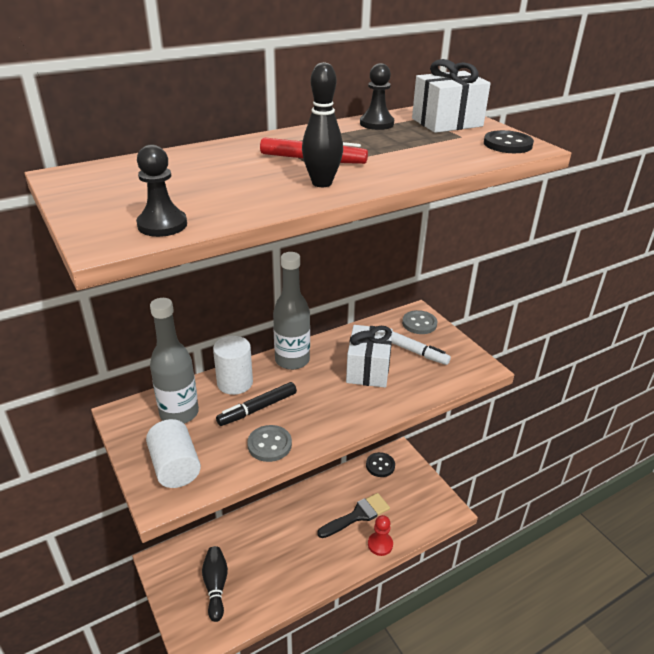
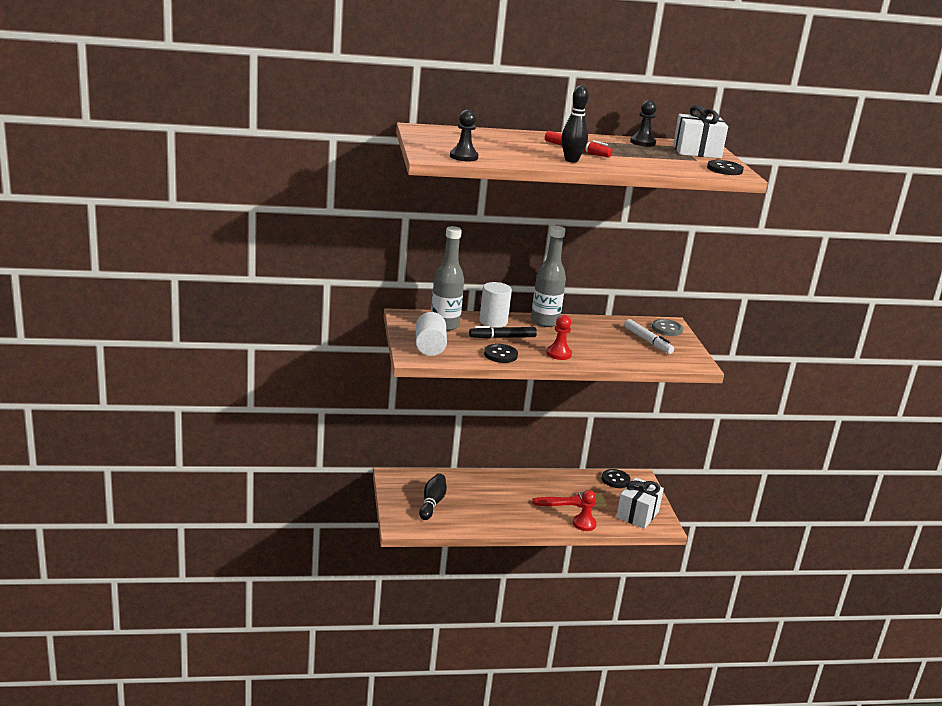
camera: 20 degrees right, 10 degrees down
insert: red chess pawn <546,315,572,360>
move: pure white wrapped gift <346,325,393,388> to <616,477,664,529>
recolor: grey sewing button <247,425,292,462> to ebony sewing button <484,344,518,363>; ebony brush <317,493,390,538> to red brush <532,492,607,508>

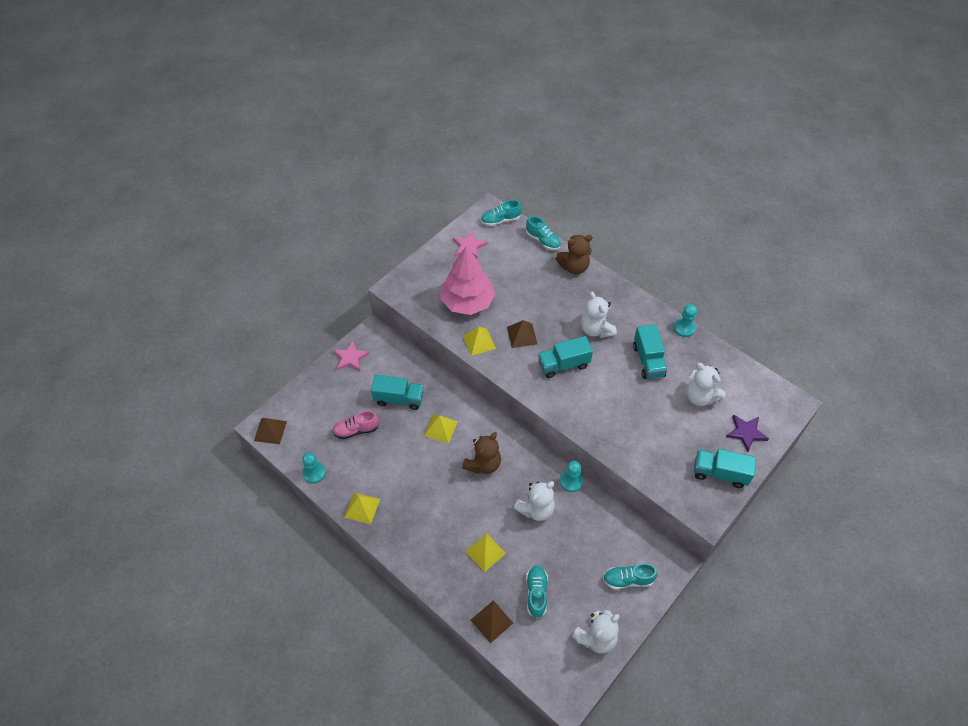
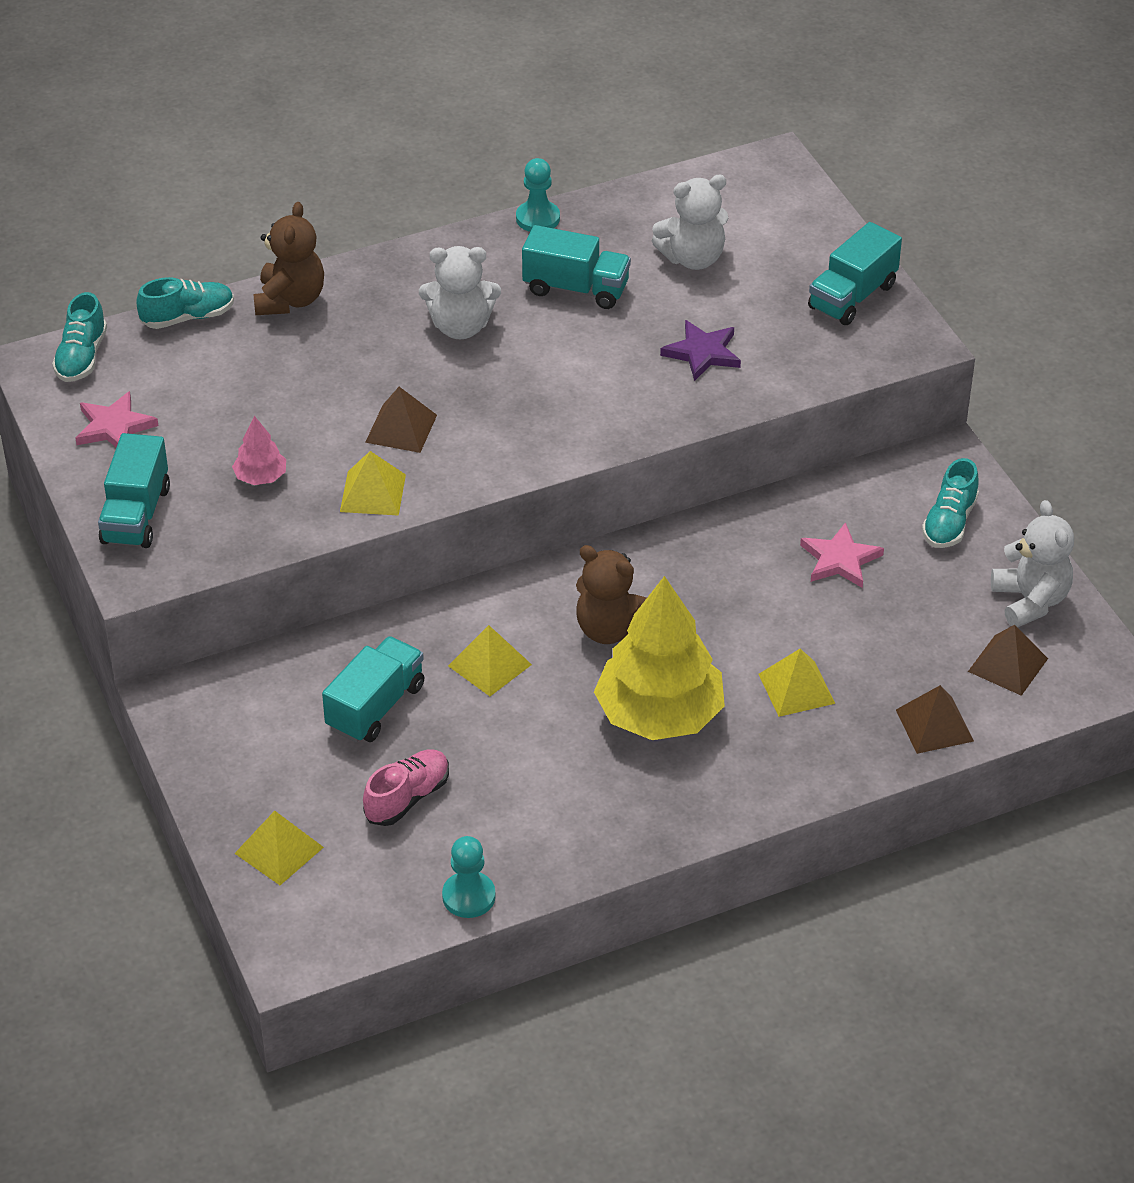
camera: 65 degrees left, 10 degrees down
delete: pure white teddy <514,481,555,521>; teal lace-up shoe <526,565,548,618>; teal chess pawn <560,461,583,492>
insert: yellow fir tree <594,576,725,740>
move: teal truck <538,336,593,378> to <98,433,170,548>; yellow pyramid shape <344,493,380,524> to <234,811,324,885>; royal purple five-pointed star <726,414,769,452> to <660,320,741,381>; pink five-pointed star <333,341,370,371> to <800,522,884,588>; brown pyramid shape <254,418,287,444> to <968,625,1048,696>
rotate: pink lace-up shoe <332,411,379,439> = <363,750,449,826> 150 degrees counterclockwise; brown teddy <462,432,501,474> = <576,545,647,644> 150 degrees clockwise
resize: pink fir tree <440,246,496,315> = <232,416,286,485> x0.43

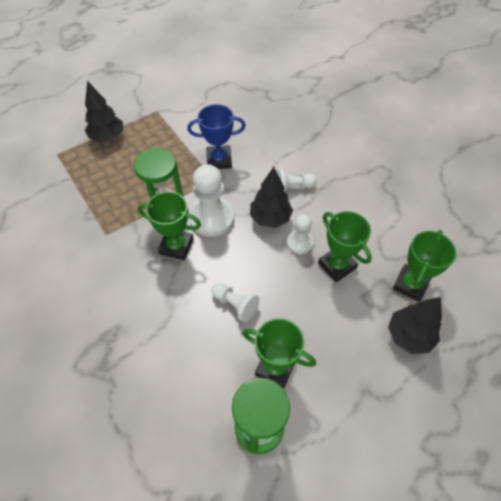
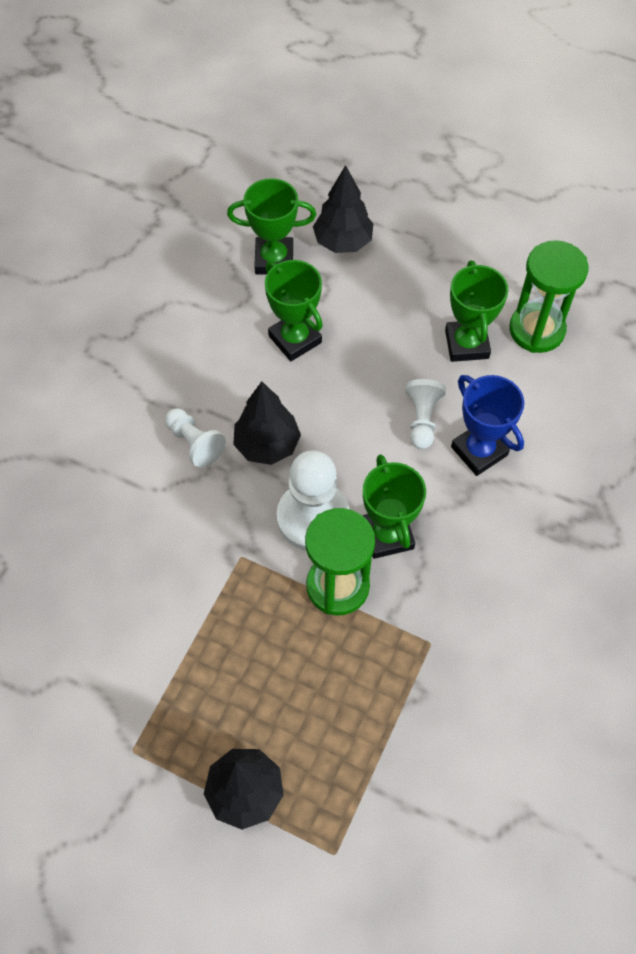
camera: 120 degrees left, 5 degrees up
delete: pure white chess pawn <287,214,313,254>
move: cobalt award cup <187,104,246,169> to <451,375,524,476>
rotate: green award cup <318,211,372,282> = <265,260,323,361> 60 degrees counterclockwise

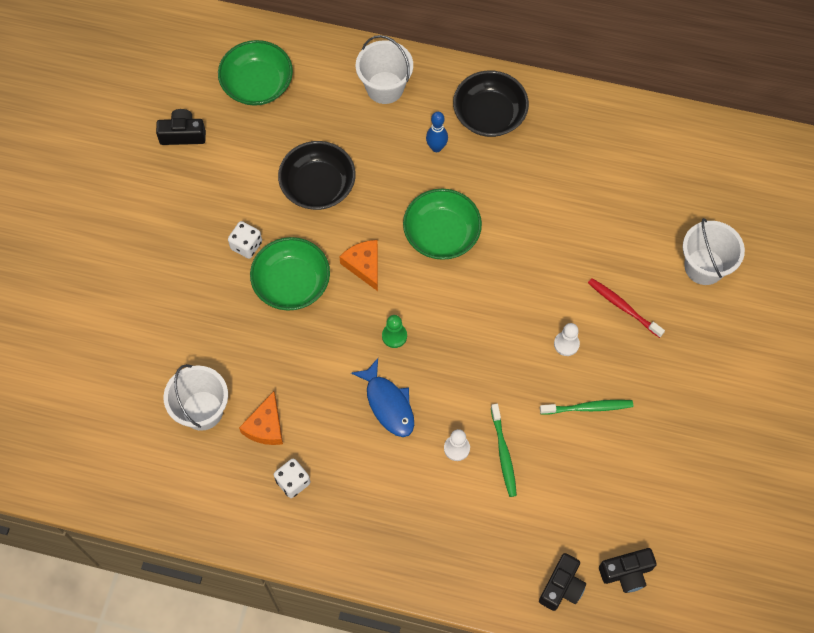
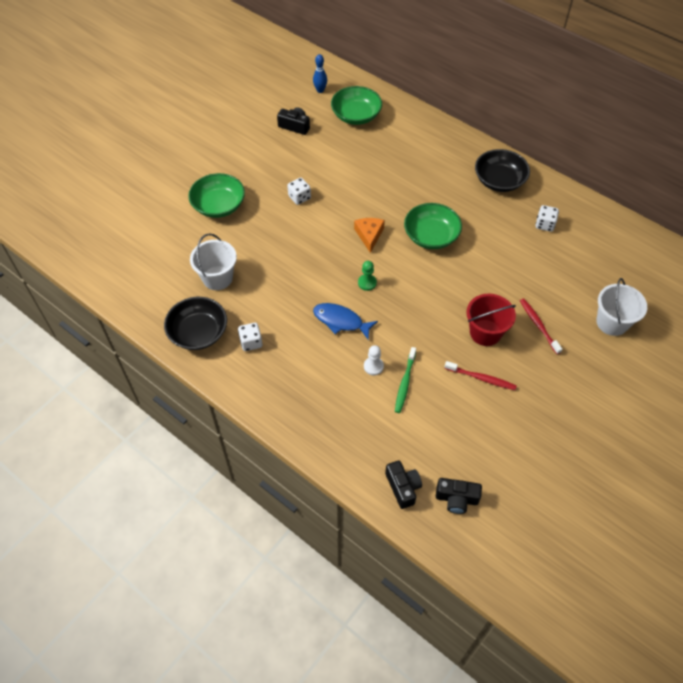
camera: 25 degrees right, 10 degrees down
delete: bright orange piece of cheese <239,391,283,445>; pure white bucket <356,35,413,104>
insert: pure white dice <536,205,559,232>
move: ebony bowl <278,141,356,210> to <164,297,227,350>; green bowl <250,237,330,310> to <188,173,245,218>; cobalt bowling pin <426,112,448,152> to <313,54,327,93>
replace: pure white chess pawn <554,323,580,356> to red bucket <466,294,516,346>
recolor: green tooth brush <540,400,633,414> to red tooth brush <444,361,517,390>
rotate: cobalt fish figure <351,358,414,437> = <313,303,378,340> 120 degrees clockwise; ebony photo camera <539,553,586,611> = <385,460,422,509> 75 degrees counterclockwise

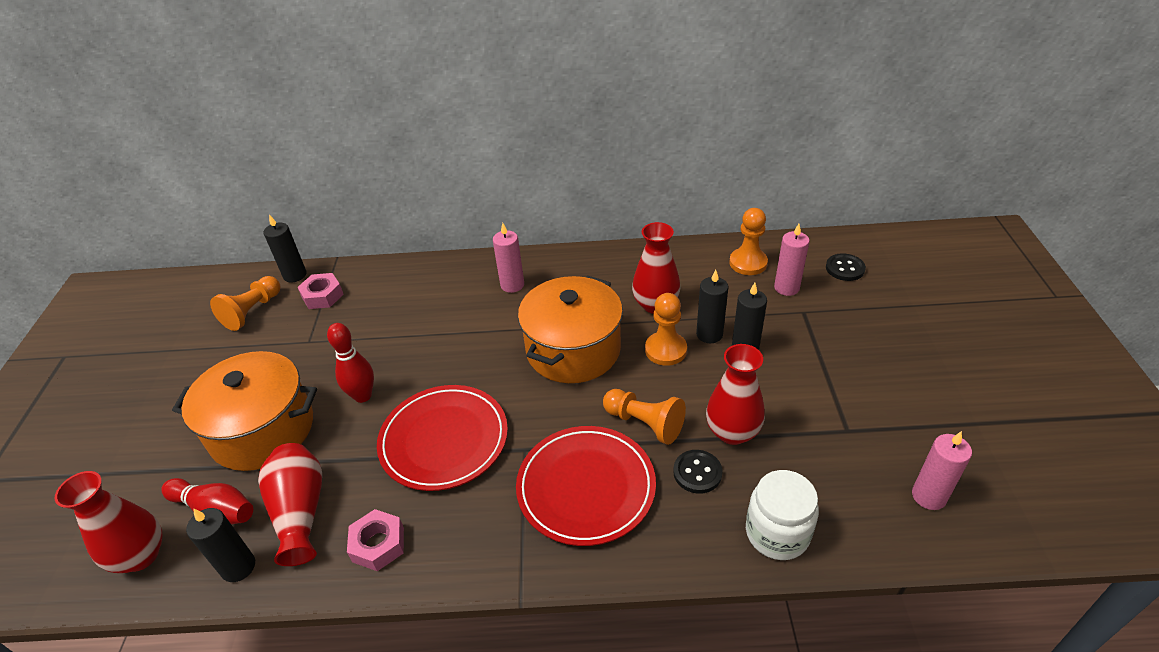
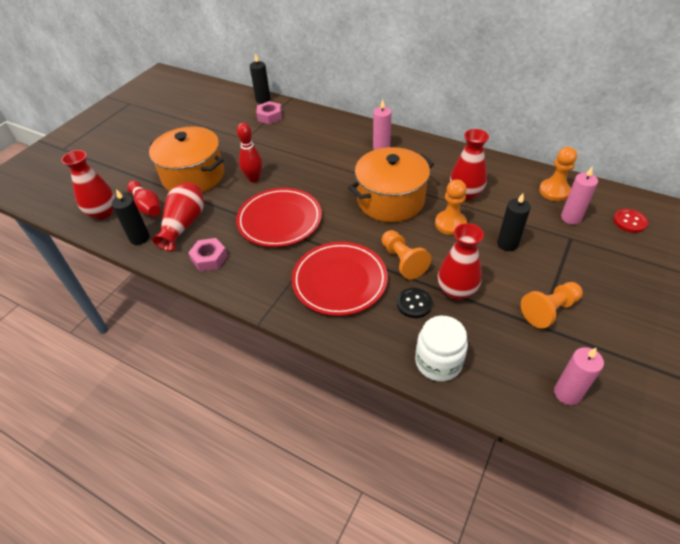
camera: 30 degrees right, 5 degrees up
delete: ebony wax candle <696,270,729,343>
move: bright orange chess pawn <210,276,281,331> to <521,282,583,329>
recolor: ebony sewing button <826,253,866,281> to red sewing button <613,209,648,233>

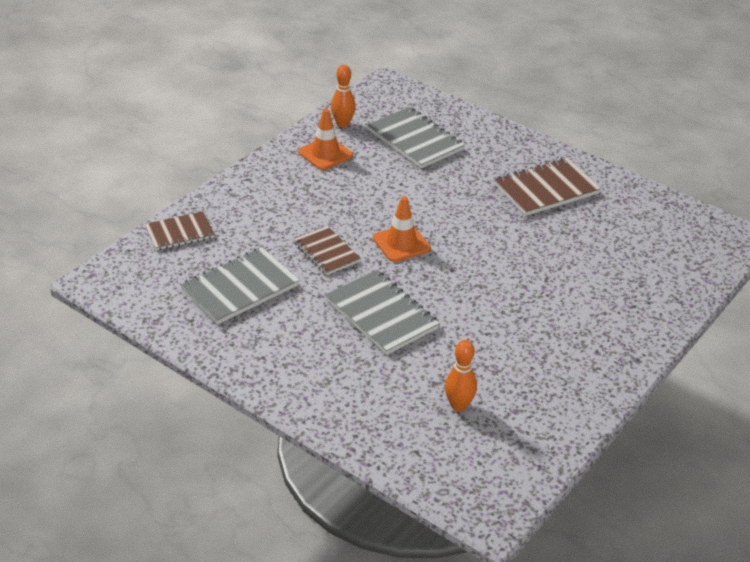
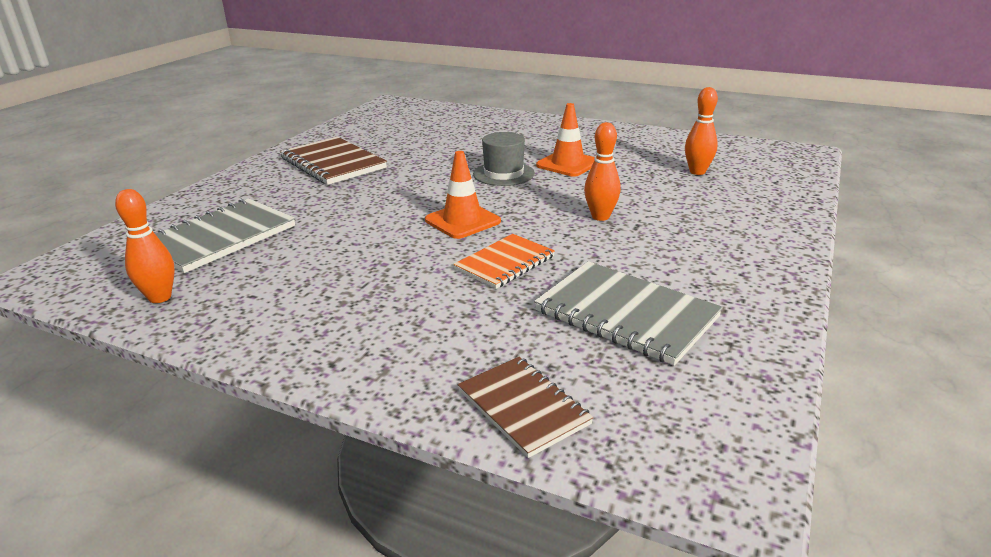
camera: 100 degrees left, 10 degrees down
insert: grey tall hat <473,132,535,186>
move: bright orange traffic cone <298,109,353,170> to <536,103,595,177>
replace: grey notebook <325,270,440,355> to bright orange bowling pin <584,122,621,221>
recolor: brown notebook <294,226,361,275> to bright orange notebook <453,234,555,289>

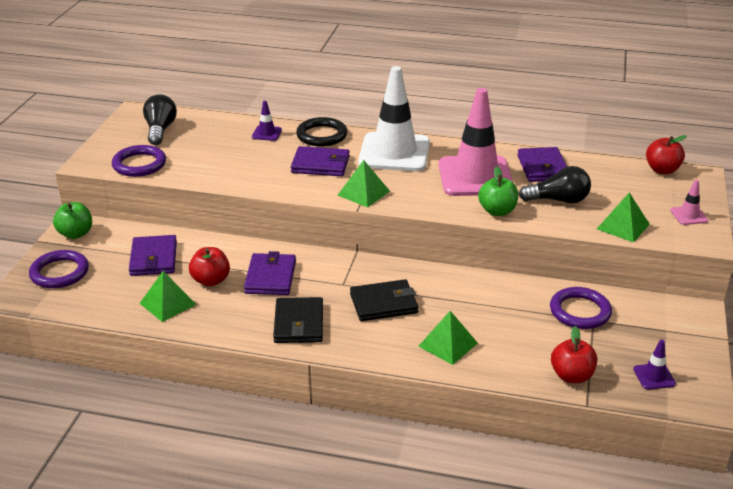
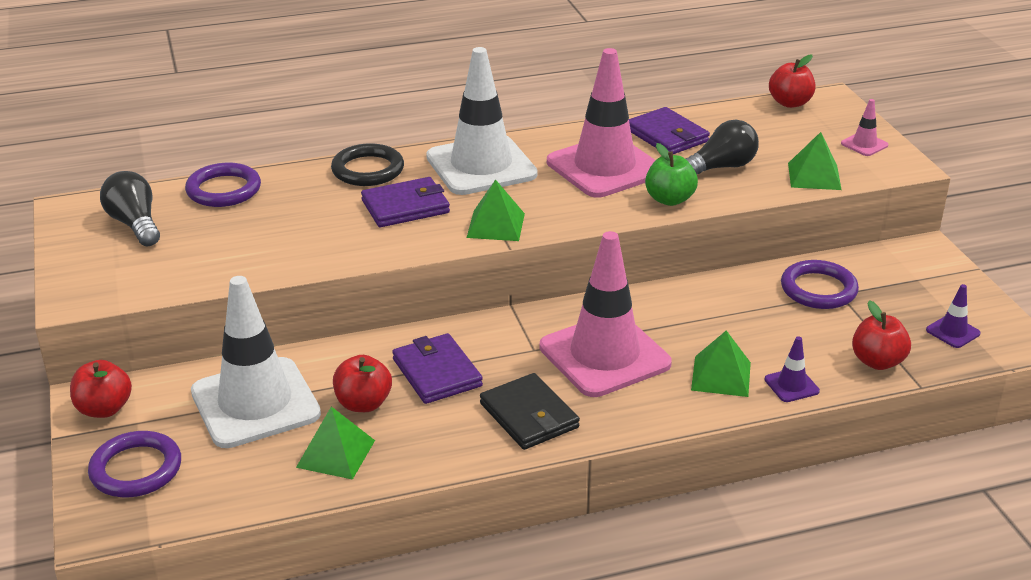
camera: 30 degrees left, 0 degrees up
move: royal purple hoop <112,145,166,177> to <185,163,261,207>; royal purple traffic cone <252,101,282,141> to <765,336,820,402>
replace: royal purple card wallet <129,235,177,276> to pure white traffic cone <191,276,321,448>; ebony card wallet <350,279,418,321> to pink traffic cone <540,231,672,397>
recolor: green apple <53,202,92,239> to red apple <70,360,132,418>

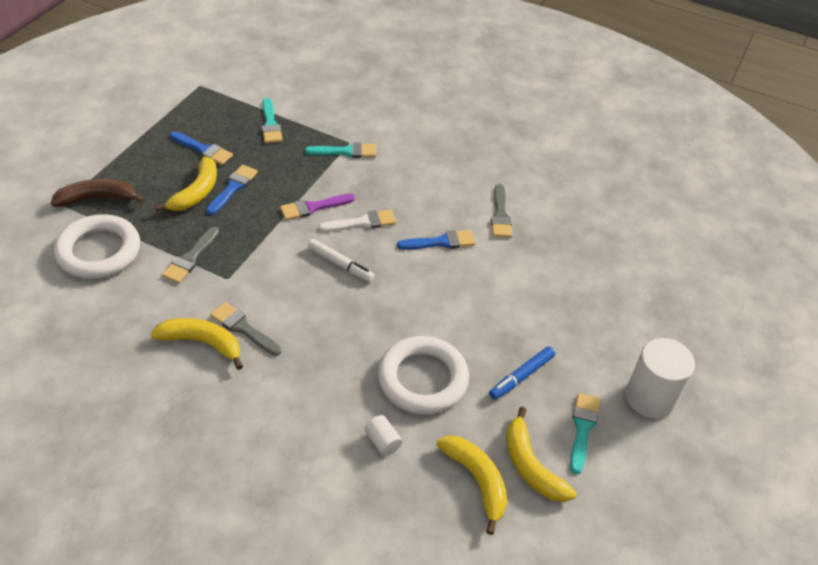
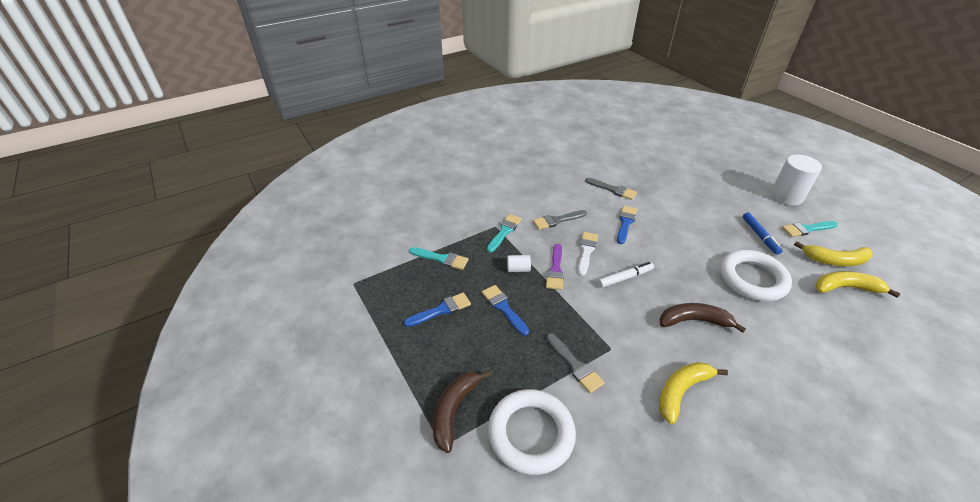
camera: 55 degrees left, 5 degrees down
delete: yellow toy banana <155,156,217,212>
insert: brown toy banana <660,303,746,333>
move: pure white solid cylinder <364,415,403,456> to <507,255,531,272>; grey brush <210,302,282,356> to <533,210,587,230>
rotate: teal brush <570,393,600,474> = <782,221,838,237> 60 degrees counterclockwise

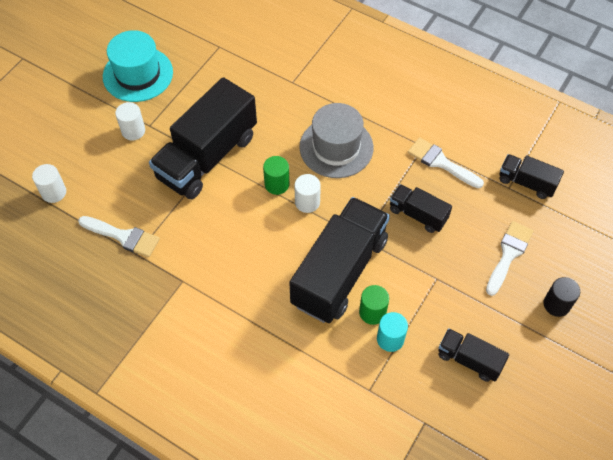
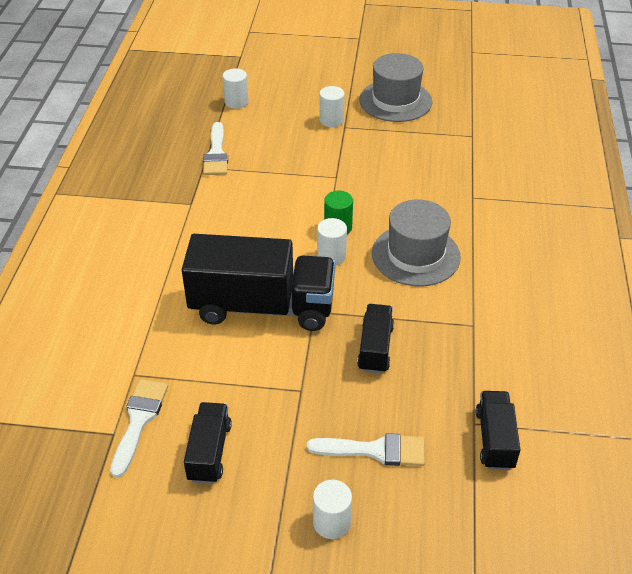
camera: 65 degrees right, 15 degrees down
delete: ebony truck <149,77,257,199>; green solid cylinder <359,285,389,325>; teal solid cylinder <377,312,408,352>
move: pure white brush <408,137,484,188> to <110,379,168,478>
recolor: ebony solid cylinder <543,277,580,317> to pure white solid cylinder <313,480,352,539>; teal tall hat <103,30,173,102> to grey tall hat <359,53,432,122>

